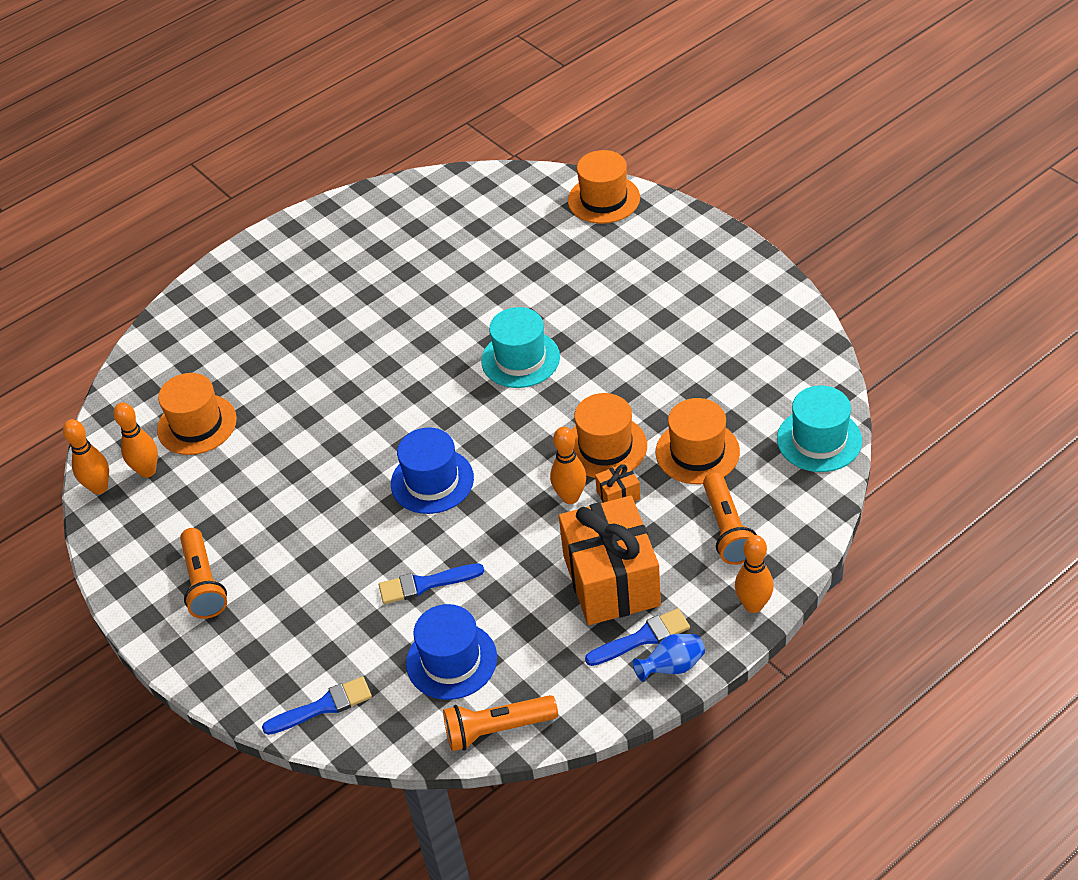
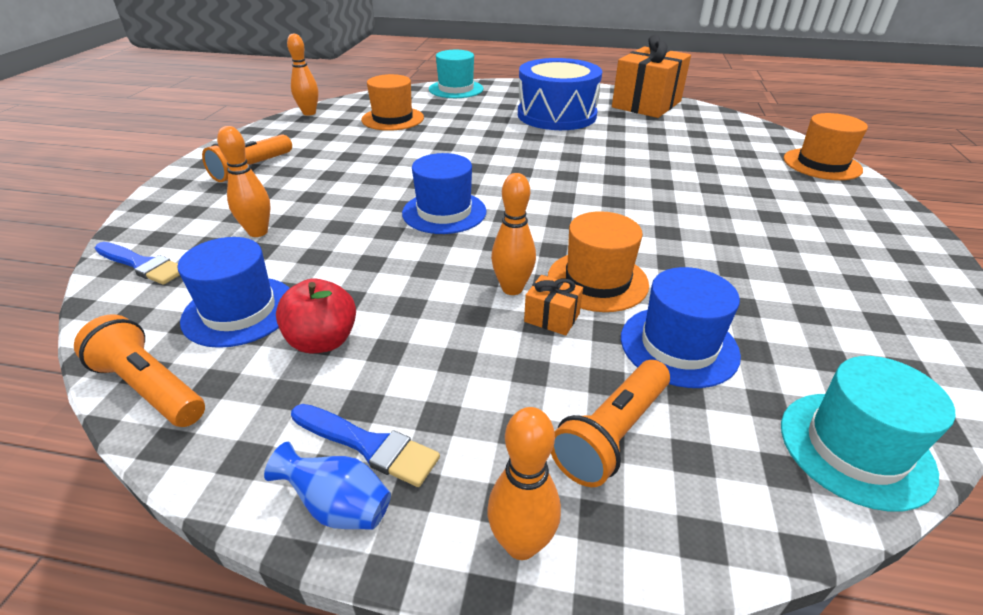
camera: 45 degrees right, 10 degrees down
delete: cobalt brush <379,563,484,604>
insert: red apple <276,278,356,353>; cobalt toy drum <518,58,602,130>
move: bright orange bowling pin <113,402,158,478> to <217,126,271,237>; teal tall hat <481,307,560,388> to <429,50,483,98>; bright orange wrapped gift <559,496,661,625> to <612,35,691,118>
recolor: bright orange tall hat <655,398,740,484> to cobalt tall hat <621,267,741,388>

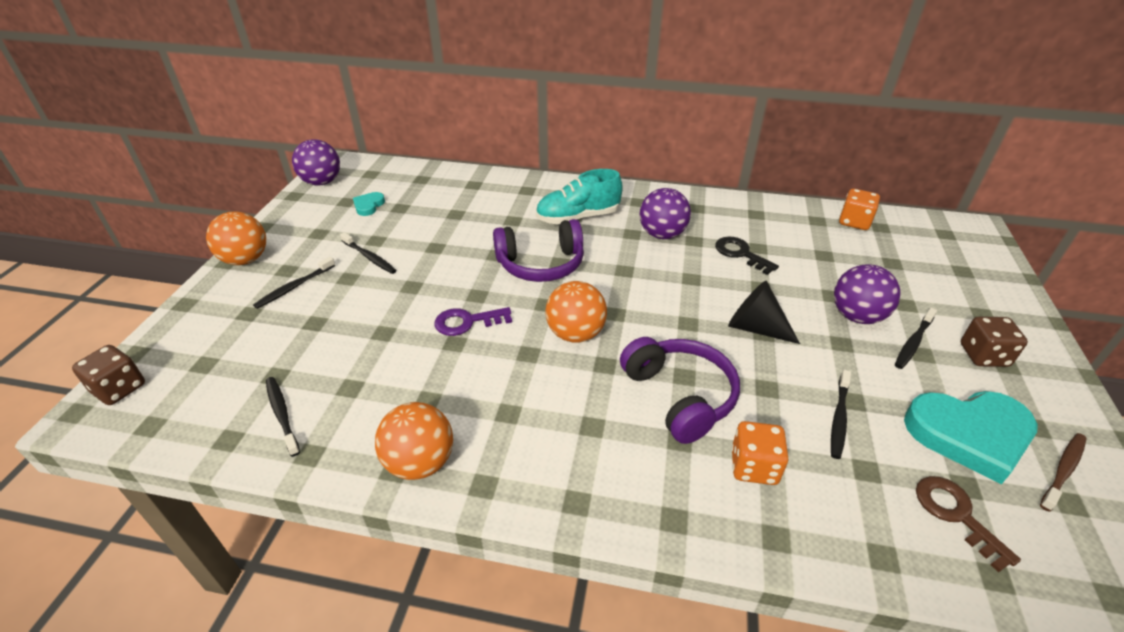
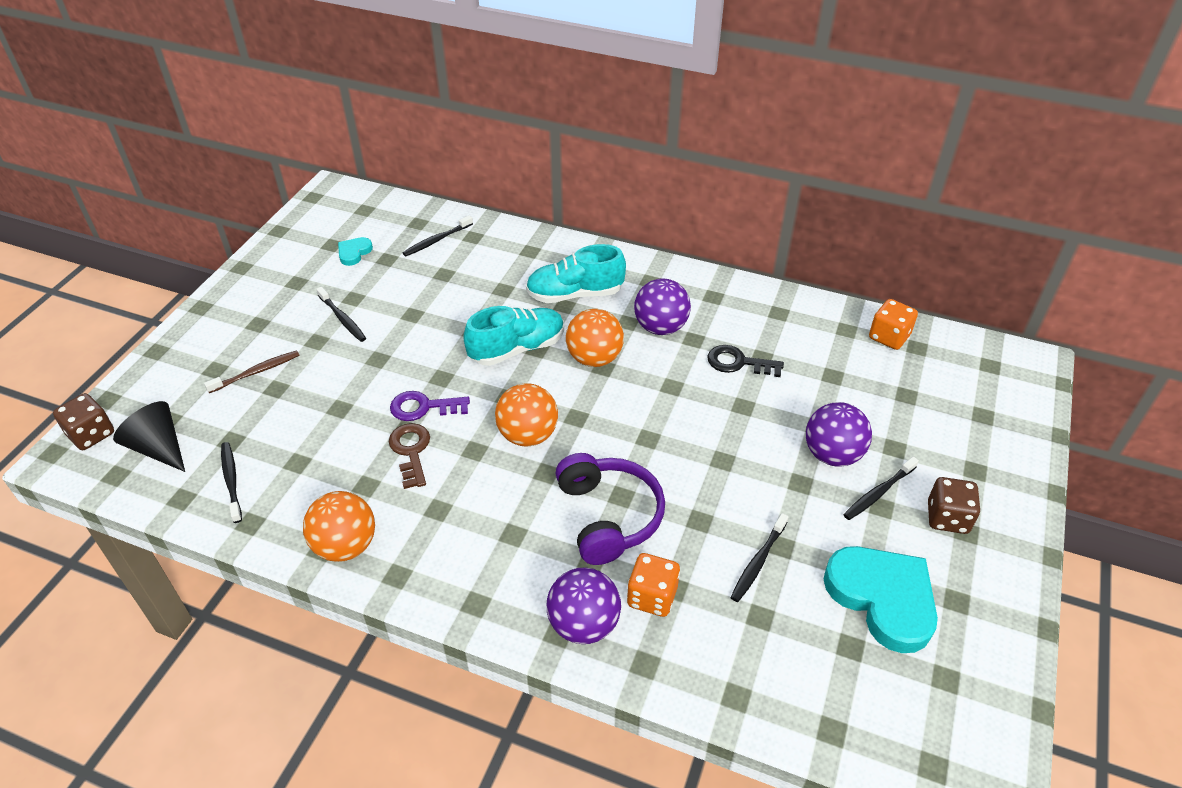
camera: 10 degrees right, 5 degrees up
move: ebony cone shape <728,281,800,344> to <113,401,185,472>; brown tooth brush <1040,433,1087,512> to <204,350,300,393>; brown door key <916,476,1021,572> to <389,423,430,489>; ebony tooth brush <253,257,335,309> to <403,215,473,256>; royal purple sphere <292,139,340,186> to <547,567,621,644>; bright orange sphere <206,212,266,265> to <566,309,624,367>
replace: royal purple over-ear headphones <493,219,584,282> to teal lace-up shoe <463,306,564,366>
rotate: ebony door key <715,237,779,275> = <707,345,784,377> 45 degrees counterclockwise; teal heart <904,391,1038,484> = <824,546,938,653> 135 degrees counterclockwise

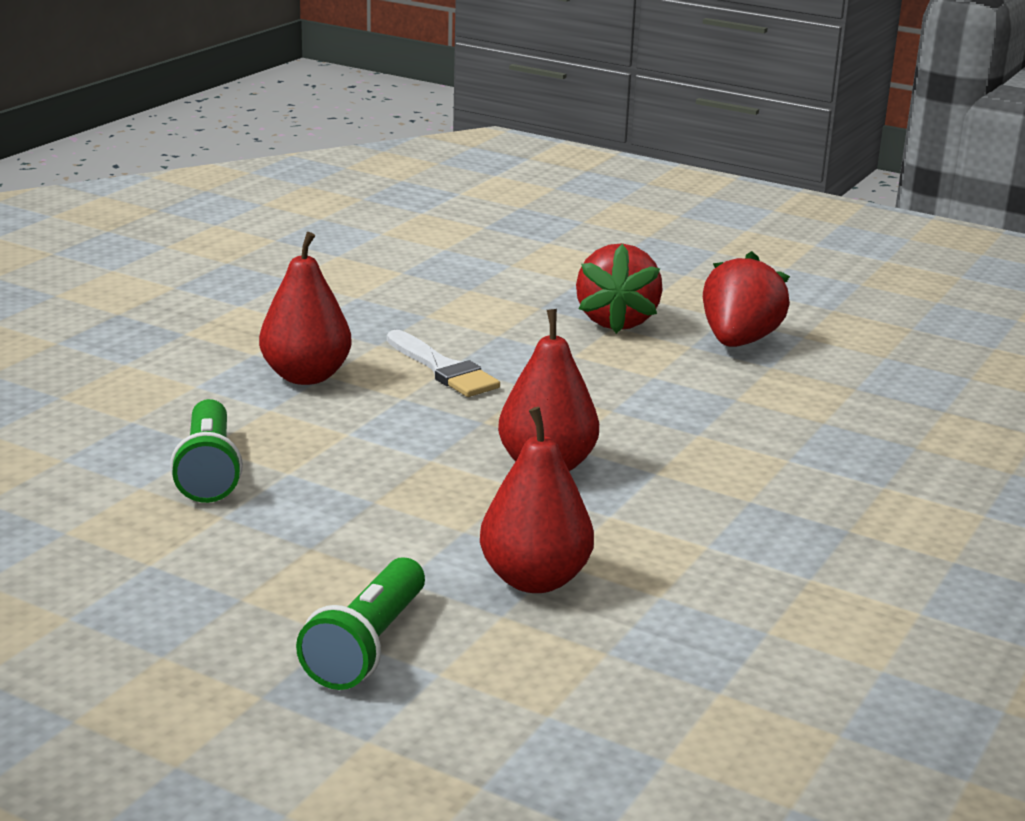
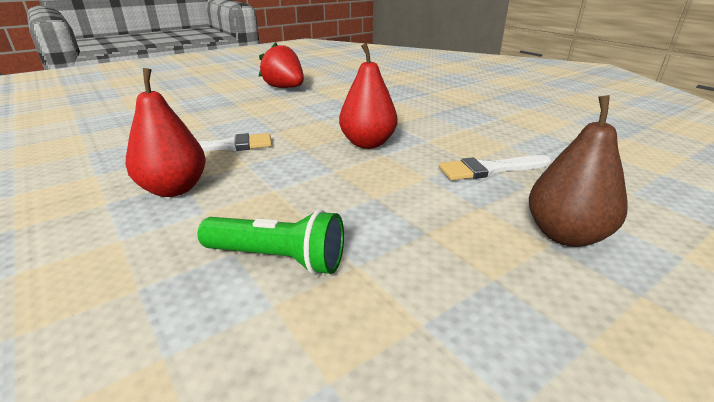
camera: 65 degrees left, 5 degrees up
delete: red toy strawberry <576,243,663,334>
replace: red pear <480,407,594,593> to pure white brush <439,155,551,180>; green torch <296,557,425,690> to brown pear <529,95,627,247>

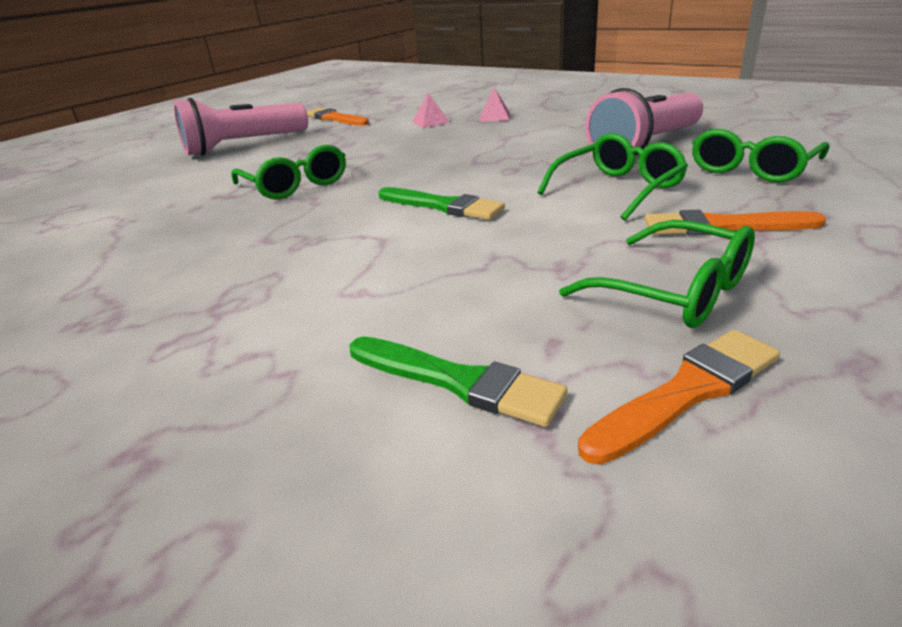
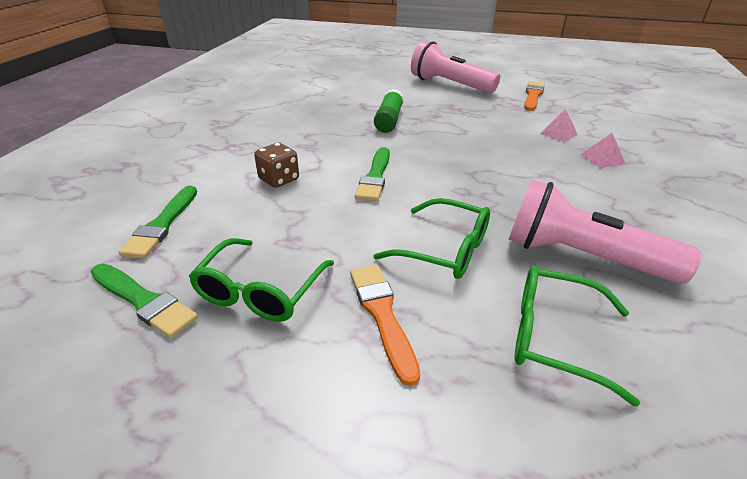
camera: 65 degrees right, 5 degrees up
insert: brown dice <254,143,299,188>
replace: green eyeglasses <231,145,346,199> to green stick of glue <374,89,404,133>
recolor: bright orange brush <578,329,780,465> to green brush <91,264,198,338>

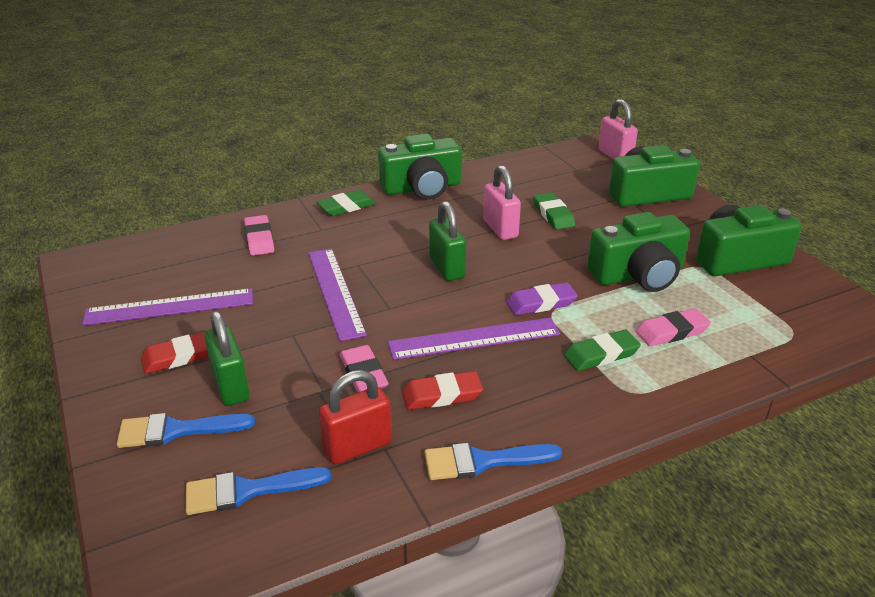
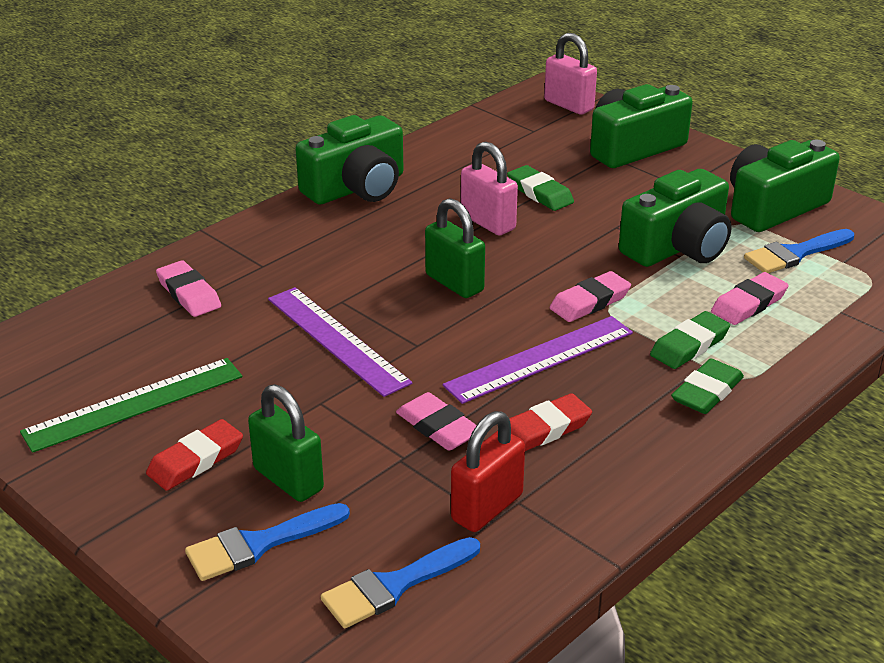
camera: 20 degrees left, 0 degrees up
move: green pencil eraser <317,190,376,216> to <671,359,744,414>; cobalt brush <424,443,562,480> to <744,229,854,273>
recolor: royal purple straightedge <82,288,253,326> to green straightedge <20,358,242,453>; royal purple pencil eraser <506,282,578,315> to pink pencil eraser <550,271,631,322>

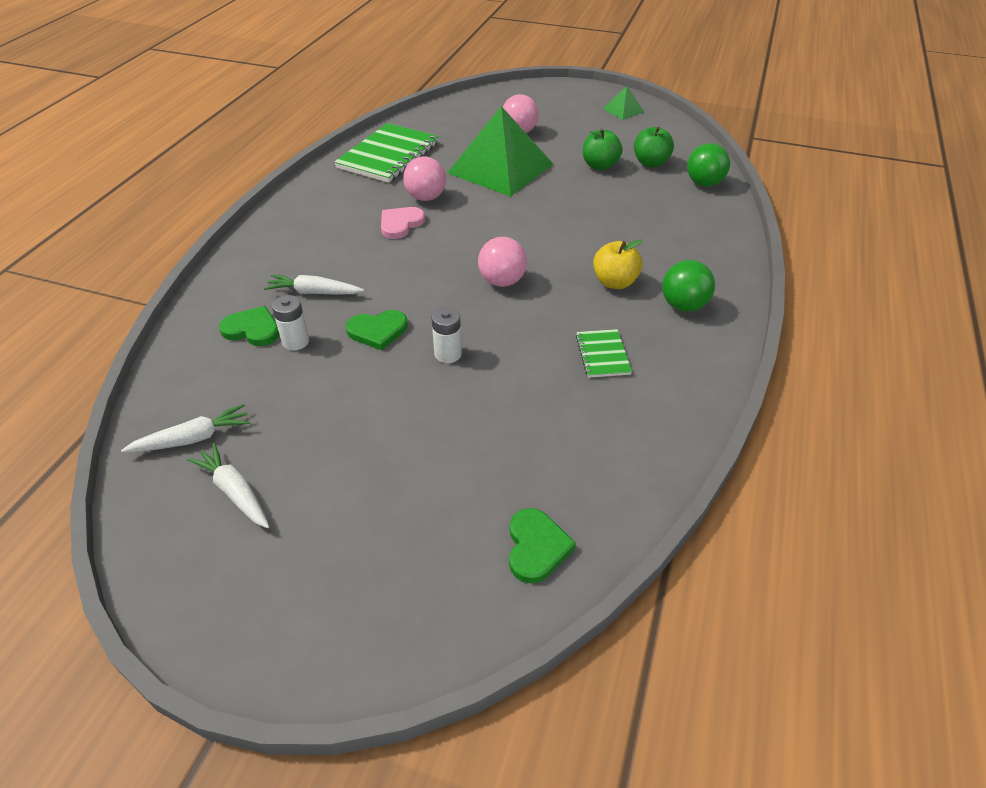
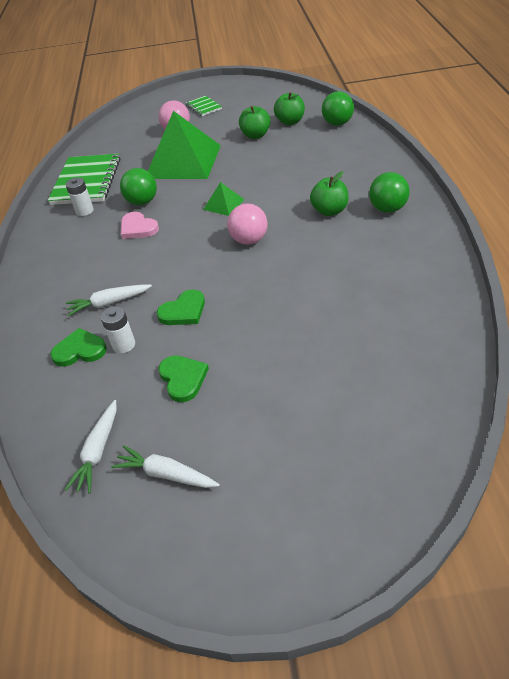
camera: 20 degrees left, 0 degrees up
move: pure white AA battery <432,307,462,363> to <66,177,94,216>; green heart <509,508,576,584> to <158,355,209,402>; green notebook <576,329,632,378> to <186,96,222,116>; green pyramid shape <603,86,644,120> to <203,182,245,216>
recolor: pink sphere <403,157,446,201> to green sphere <120,168,157,205>; yellow apple <593,239,643,289> to green apple <310,171,349,216>
rotate: pure white toy carrot <121,404,250,453> = <65,400,117,494> 150 degrees clockwise; pink heart <381,207,425,239> = <121,212,159,239> 60 degrees counterclockwise

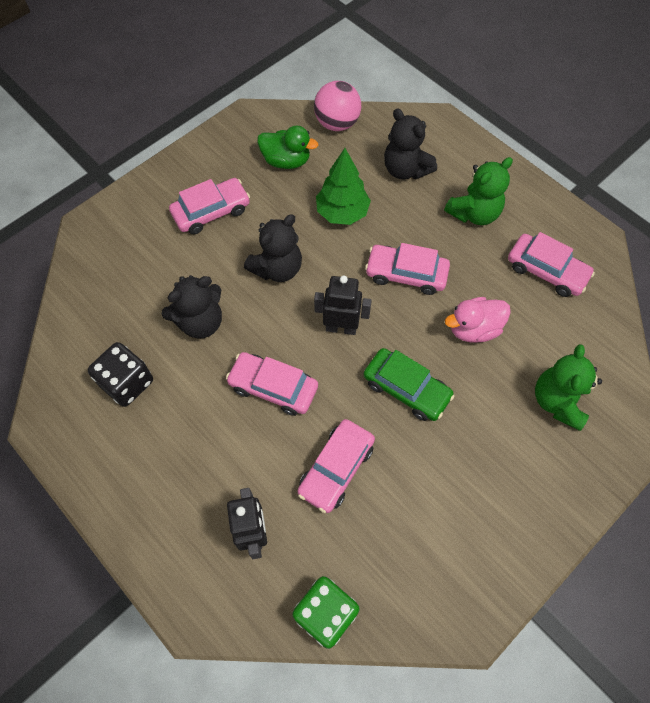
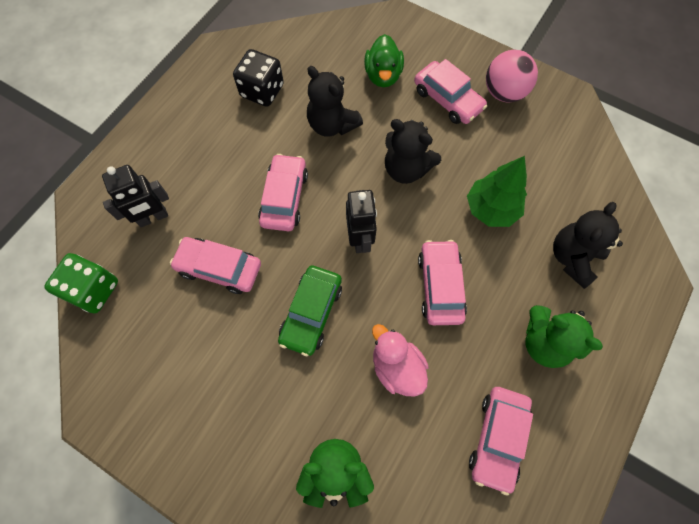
camera: 75 degrees right, 5 degrees up
move: green rubber duck <257,125,318,169> to <364,34,404,87>; pink sphere <314,81,361,131> to <486,50,538,103>

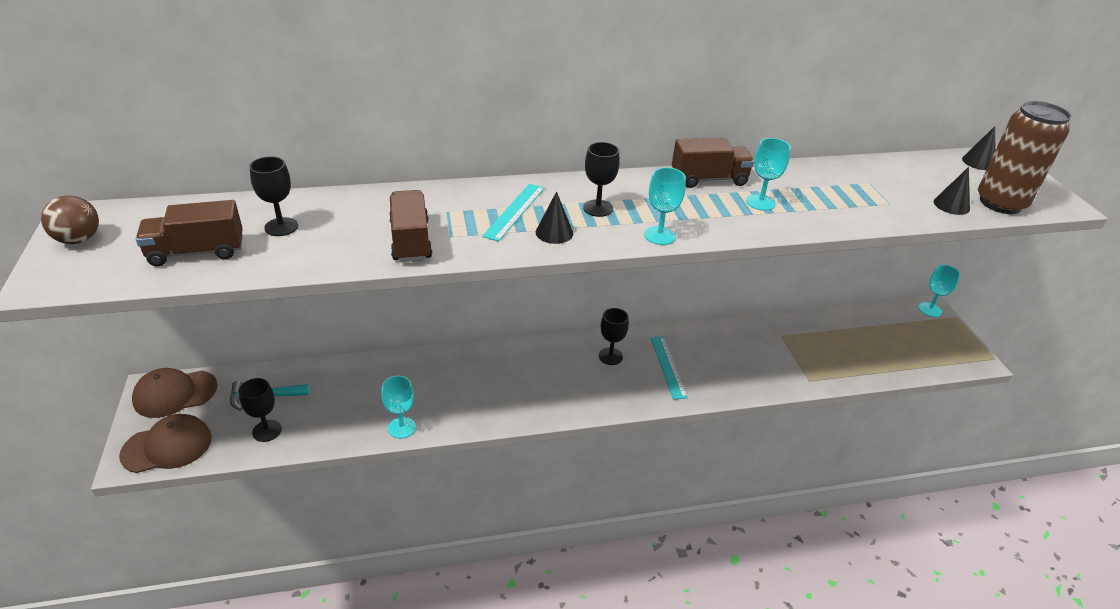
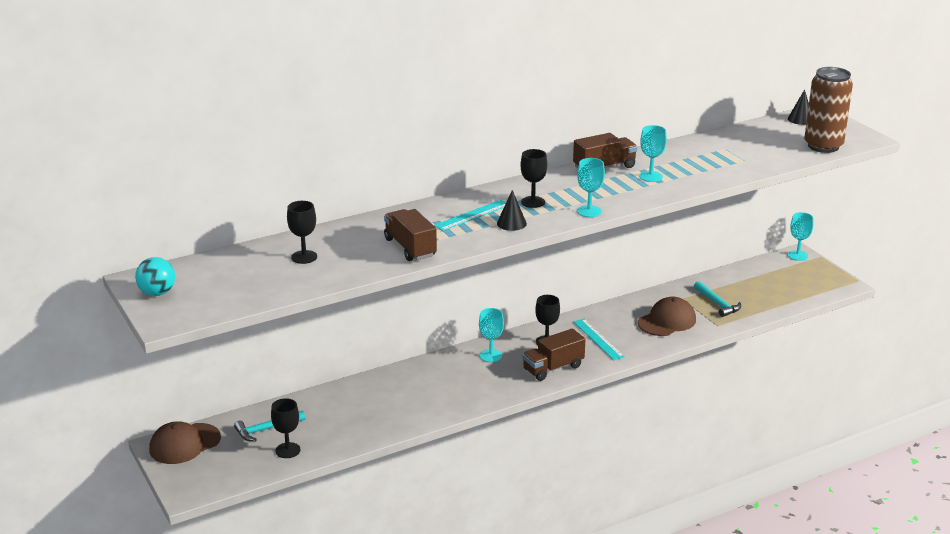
camera: 15 degrees left, 10 degrees down
delete: ebony cone shape <933,167,970,215>
insert: teal hammer <694,281,741,317>
move: teal goblet <381,376,416,439> to <479,308,504,362>; brown truck <136,200,243,266> to <522,328,585,381>; brown baseball cap <119,414,212,473> to <638,297,696,336>
recolor: brown sphere <41,195,99,244> to teal sphere <135,257,175,296>
rotate: teal straightedge <482,184,545,242> = <434,200,506,231> 45 degrees clockwise

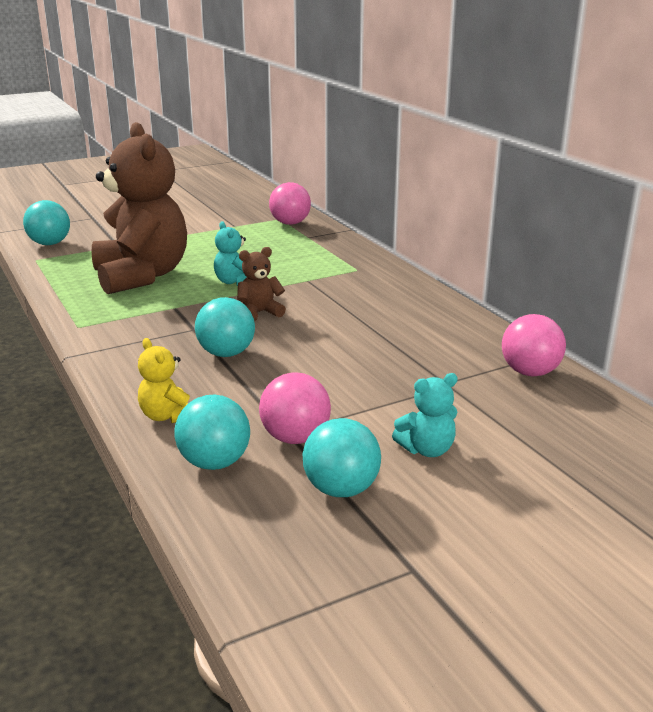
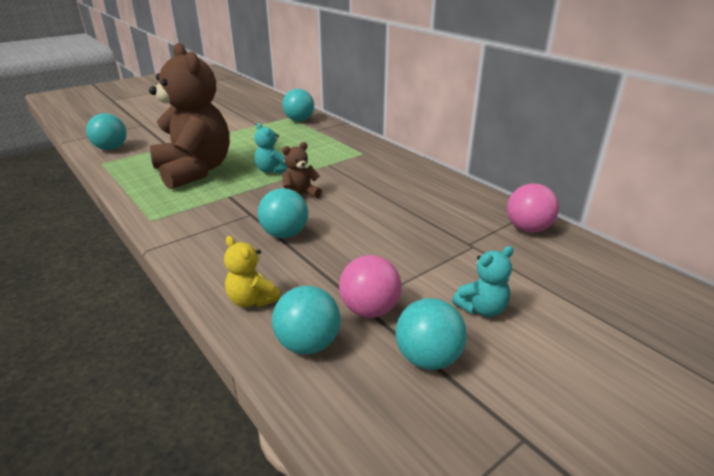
camera: 10 degrees left, 5 degrees up
recolor: pink sphere <269,182,311,225> to teal sphere <283,89,314,121>

